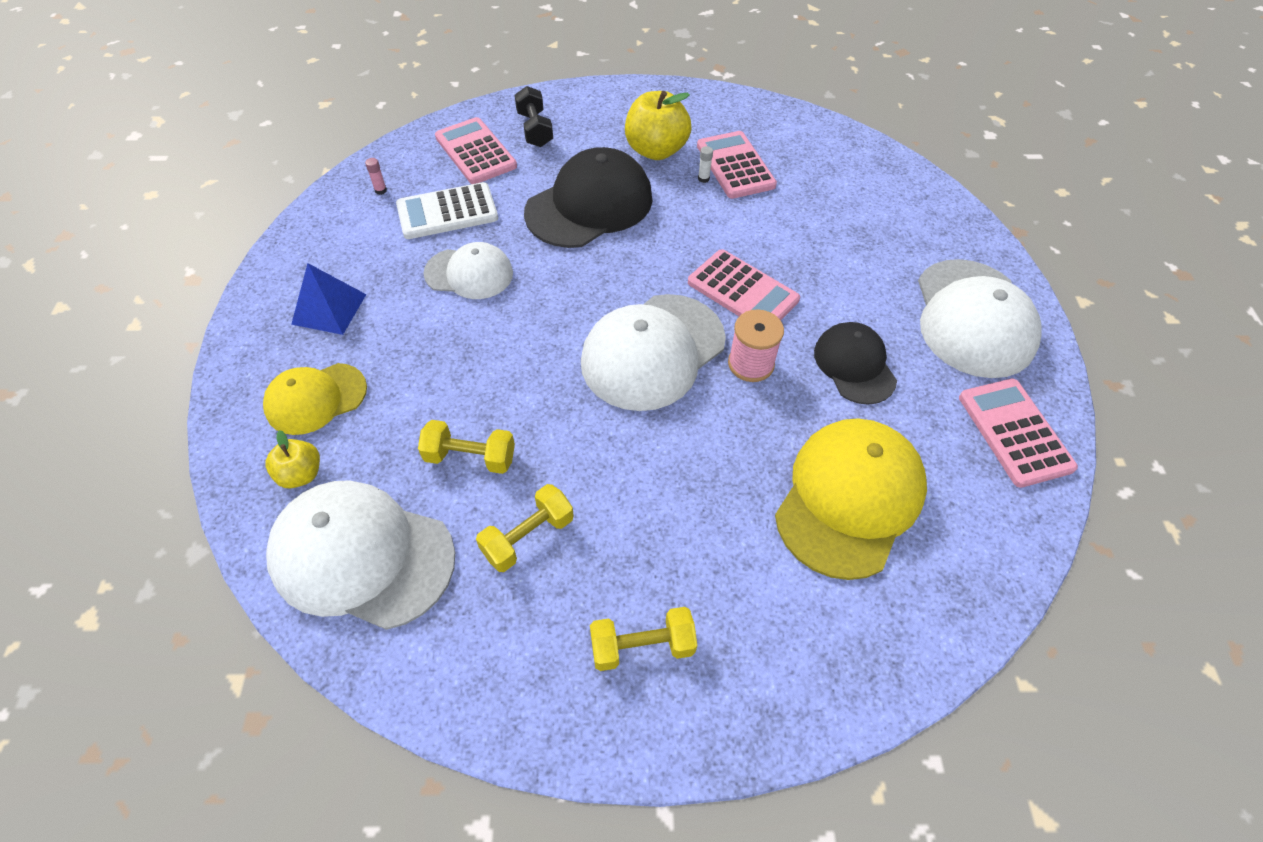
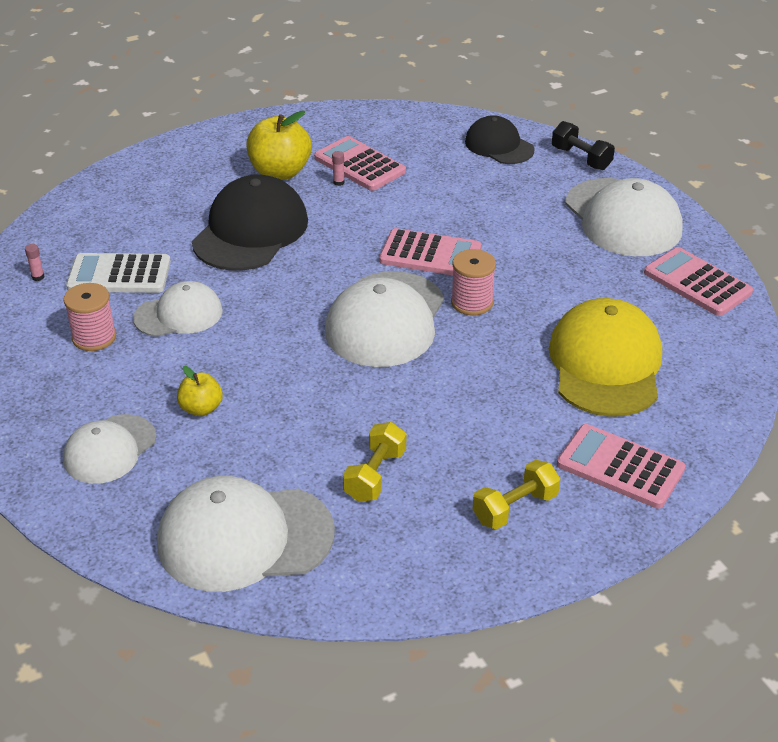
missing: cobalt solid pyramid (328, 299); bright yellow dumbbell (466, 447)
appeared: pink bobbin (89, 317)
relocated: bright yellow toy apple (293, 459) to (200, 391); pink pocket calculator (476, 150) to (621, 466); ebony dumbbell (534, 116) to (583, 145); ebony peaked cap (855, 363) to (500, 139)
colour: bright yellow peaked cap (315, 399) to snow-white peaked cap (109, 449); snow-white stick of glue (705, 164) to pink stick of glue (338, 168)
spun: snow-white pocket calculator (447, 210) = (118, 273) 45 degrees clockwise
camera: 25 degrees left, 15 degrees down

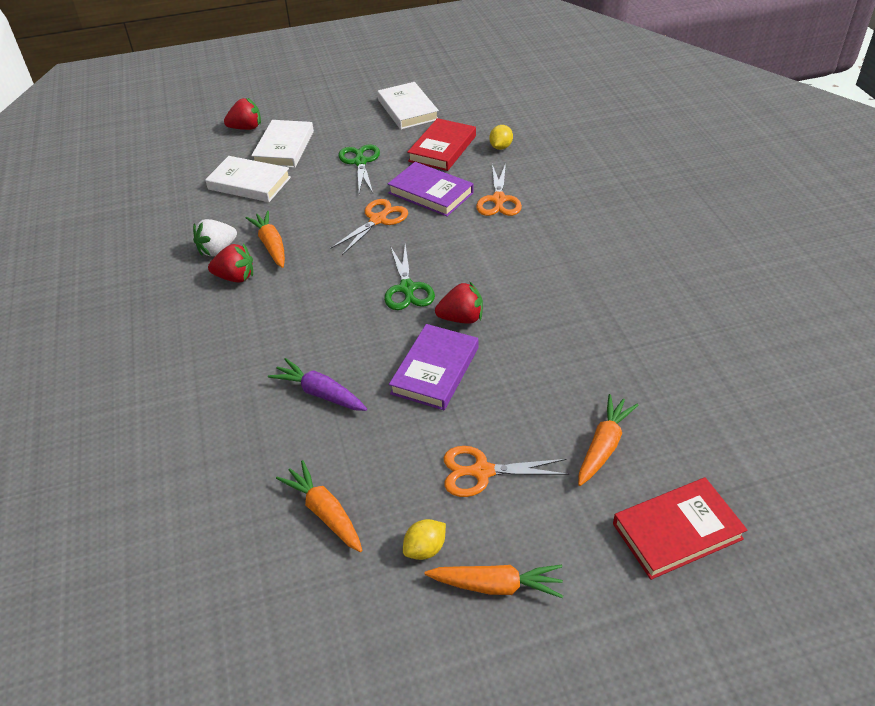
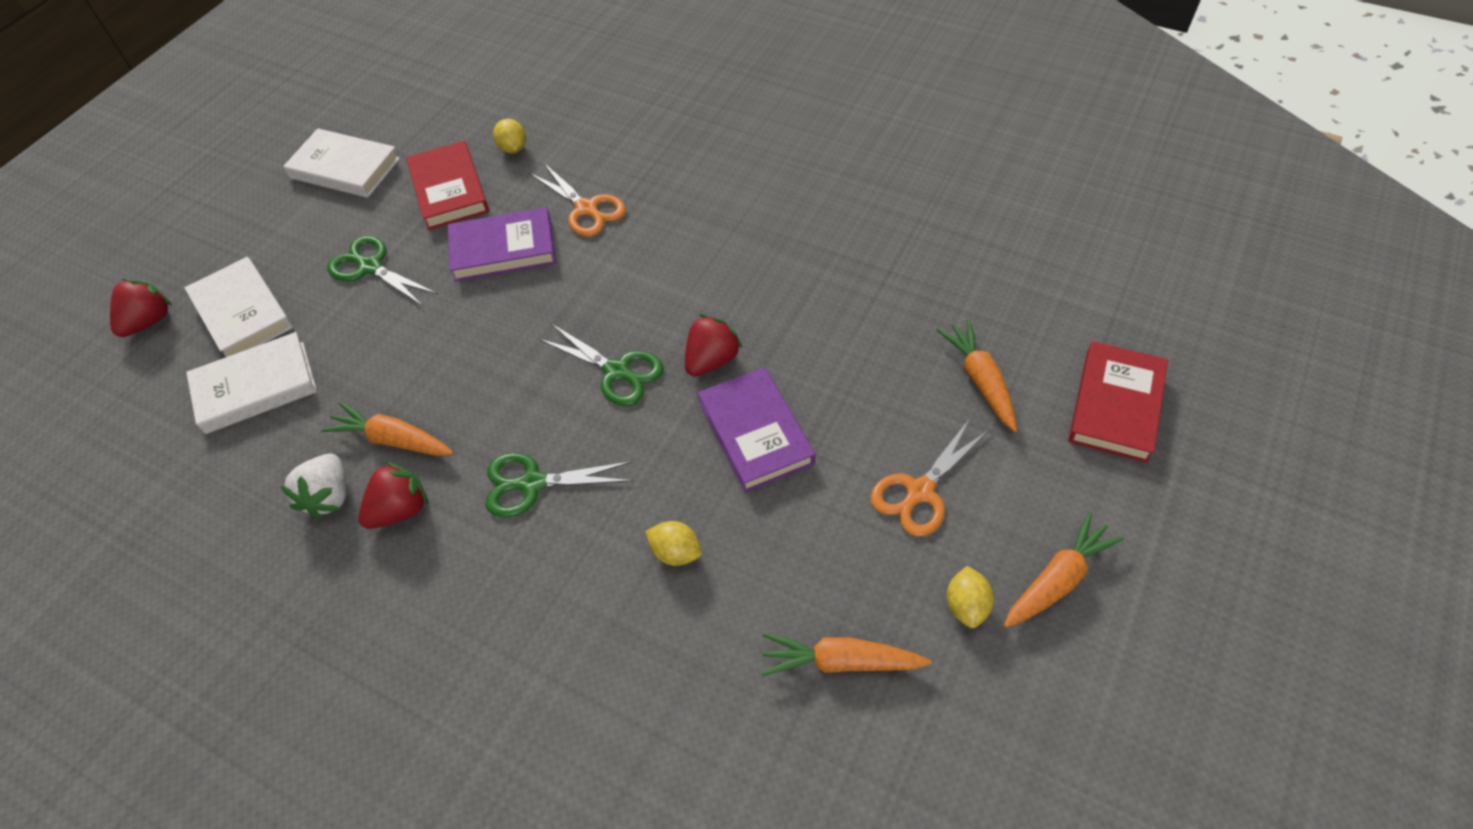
missing: orange scissors (369, 227)
appeared: emerald scissors (559, 485)
exchanged: violet toy carrot (317, 384) to bright yellow toy lemon (673, 543)
camera: 45 degrees left, 10 degrees up

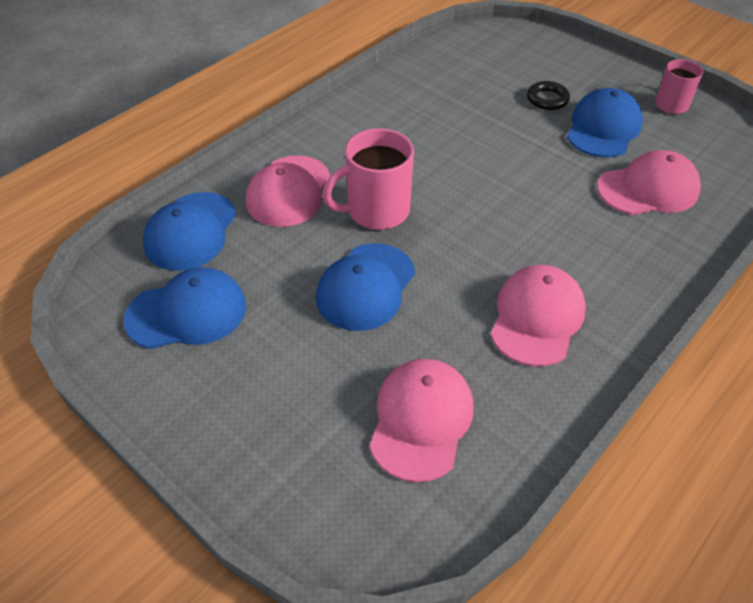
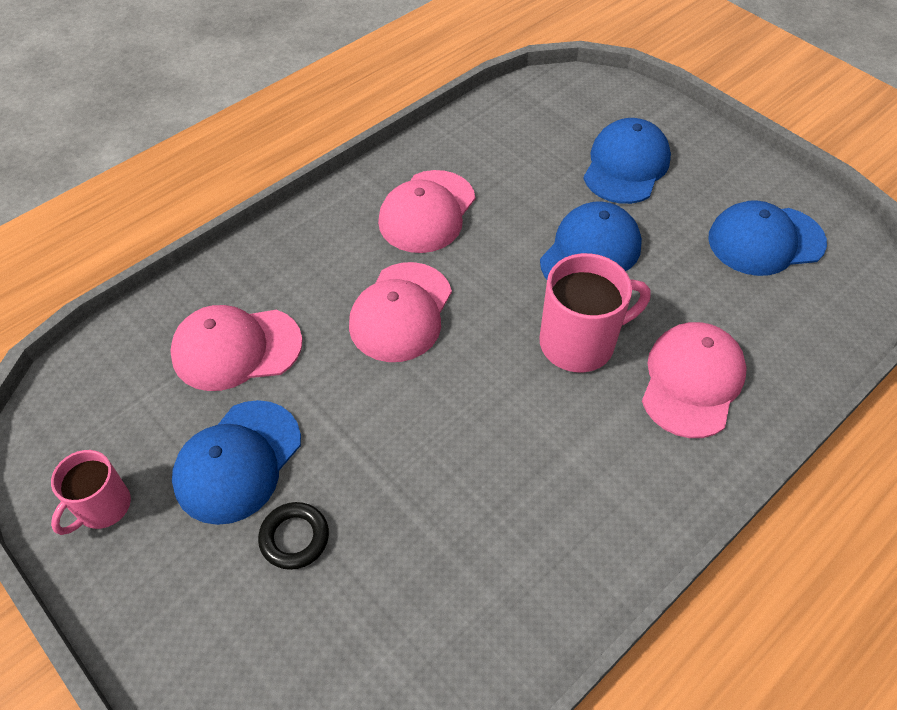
relocated: cobalt peaked cap (190, 231) to (627, 161); pink peaked cap (422, 420) to (400, 312)
camera: 175 degrees left, 5 degrees up

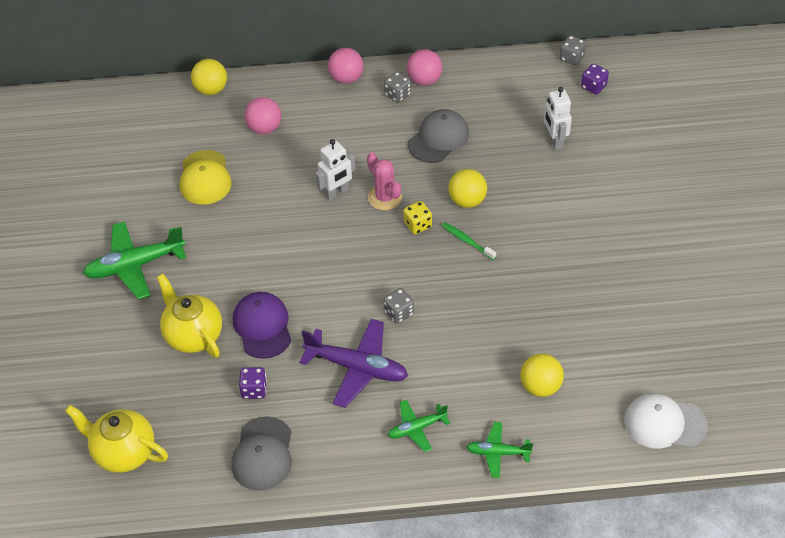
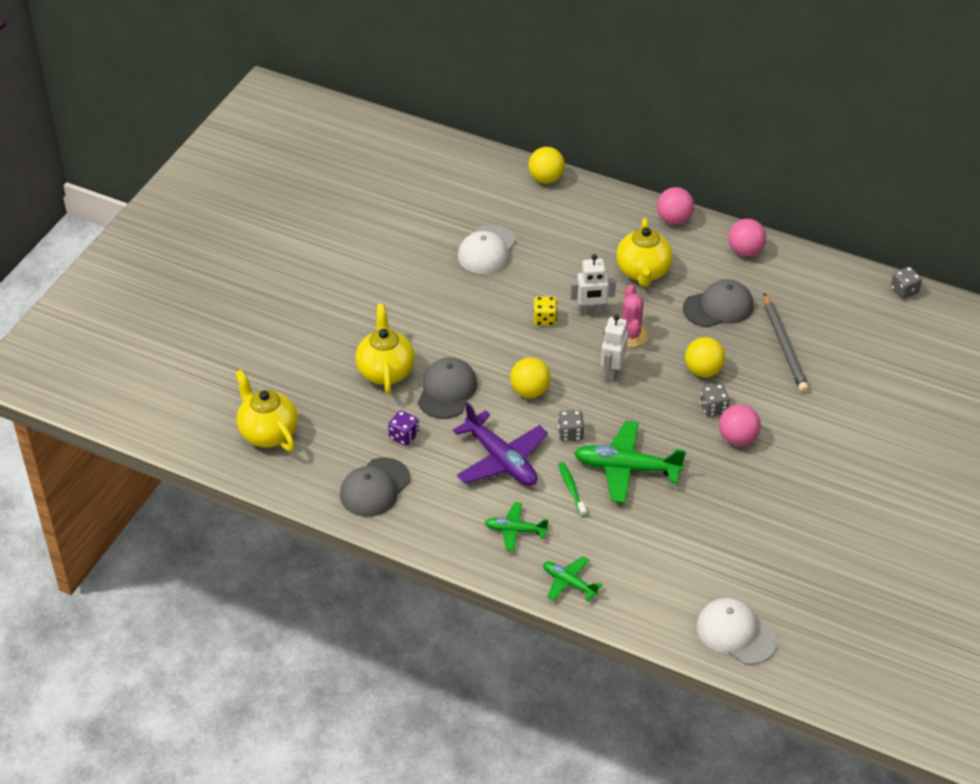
missing: violet dice (595, 79)
appeared: bright yellow china teapot (644, 252); ash-grey lead pencil (786, 343)
relocated: emerald plane (134, 260) to (630, 462); pink ball (262, 115) to (740, 425); ash-grey dice (397, 87) to (715, 400); bright yellow dice (417, 217) to (545, 311); emerald toothbrush (469, 241) to (572, 489); bright yellow ball (542, 375) to (530, 377); snow-white robot figure (558, 118) to (614, 348)
colour: bright yellow peaked cap (206, 177) to snow-white peaked cap (487, 249); violet peaked cap (262, 325) to ash-grey peaked cap (447, 388)
camera: 30 degrees right, 5 degrees down

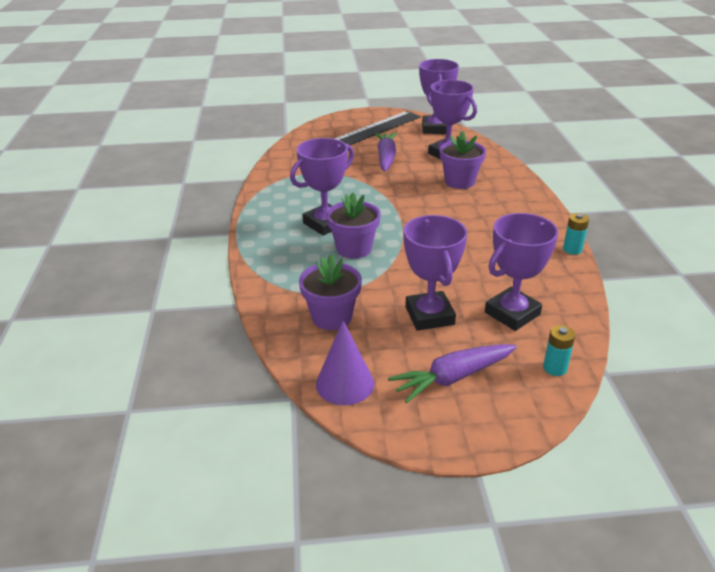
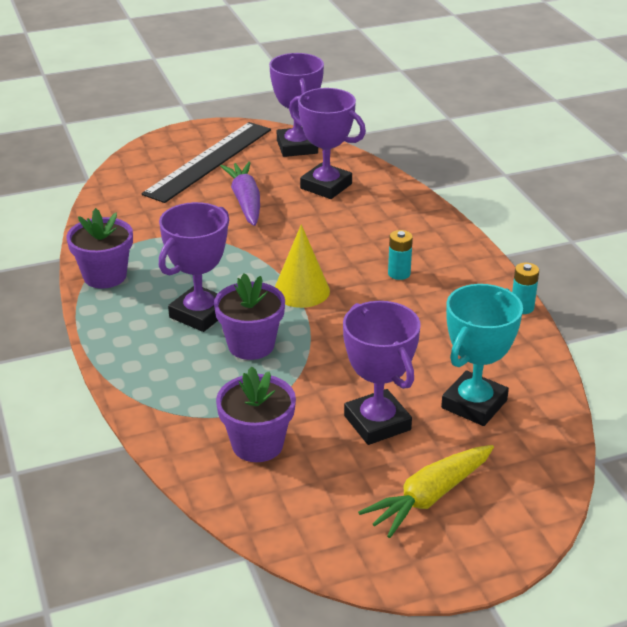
missing: violet cone (345, 363)
appeared: bright yellow cone (302, 266)
relocated: violet plant pot (463, 160) to (100, 248); teal AA battery (559, 350) to (400, 255)
colour: violet toy carrot (452, 373) to bright yellow toy carrot (426, 491); violet prize cup (521, 272) to teal prize cup (482, 355)
camera: 15 degrees left, 0 degrees up

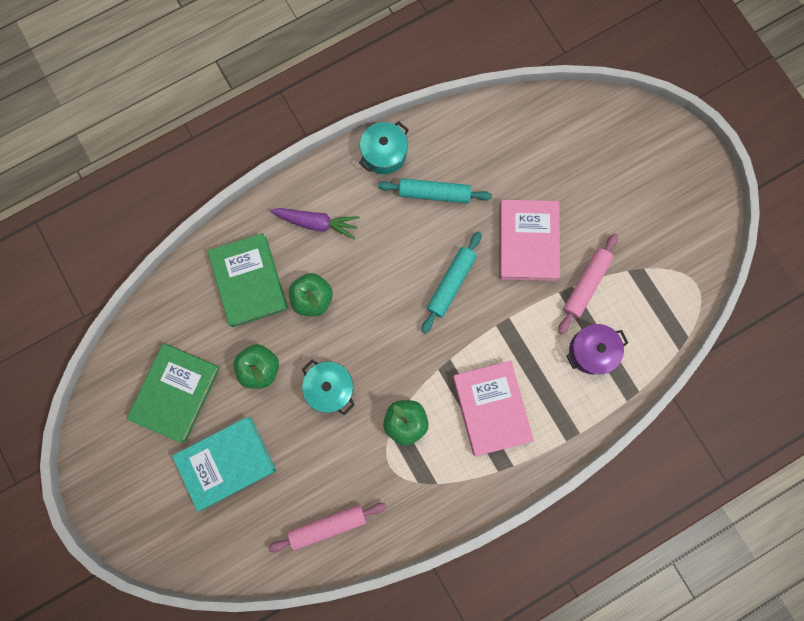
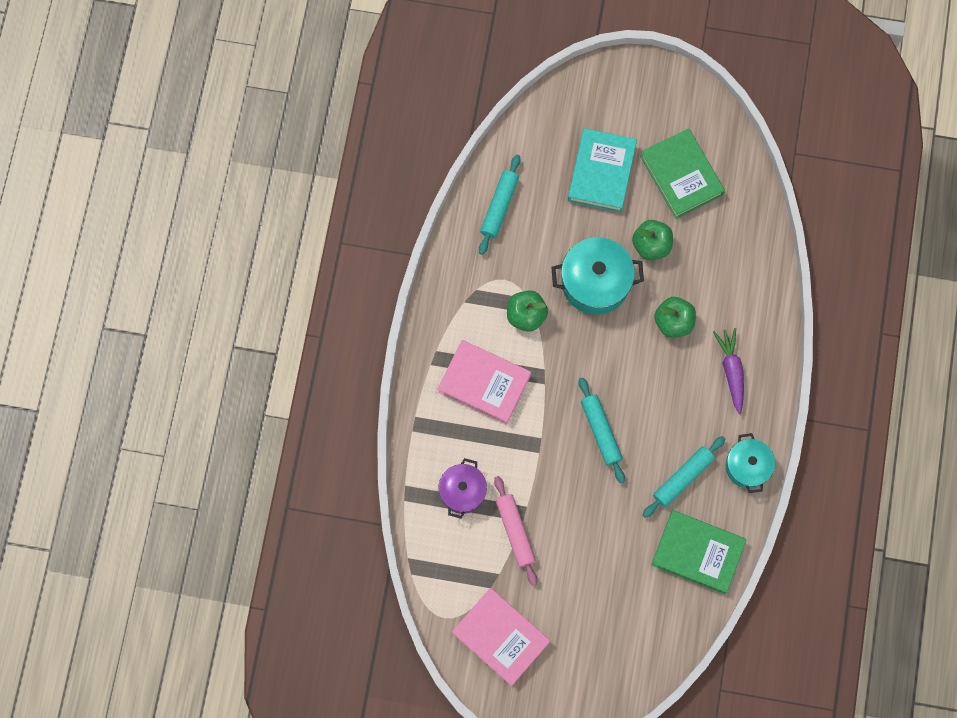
relocated: emerald book (248, 280) to (698, 552); pink book (529, 240) to (501, 637)
colour: pink dough roller (327, 527) to teal dough roller (500, 205)
spun: violet toy carrot (314, 223) = (728, 371) 120 degrees clockwise
size: teal stockpot (328, 387) = (597, 276) x1.56
camera: 130 degrees right, 5 degrees down

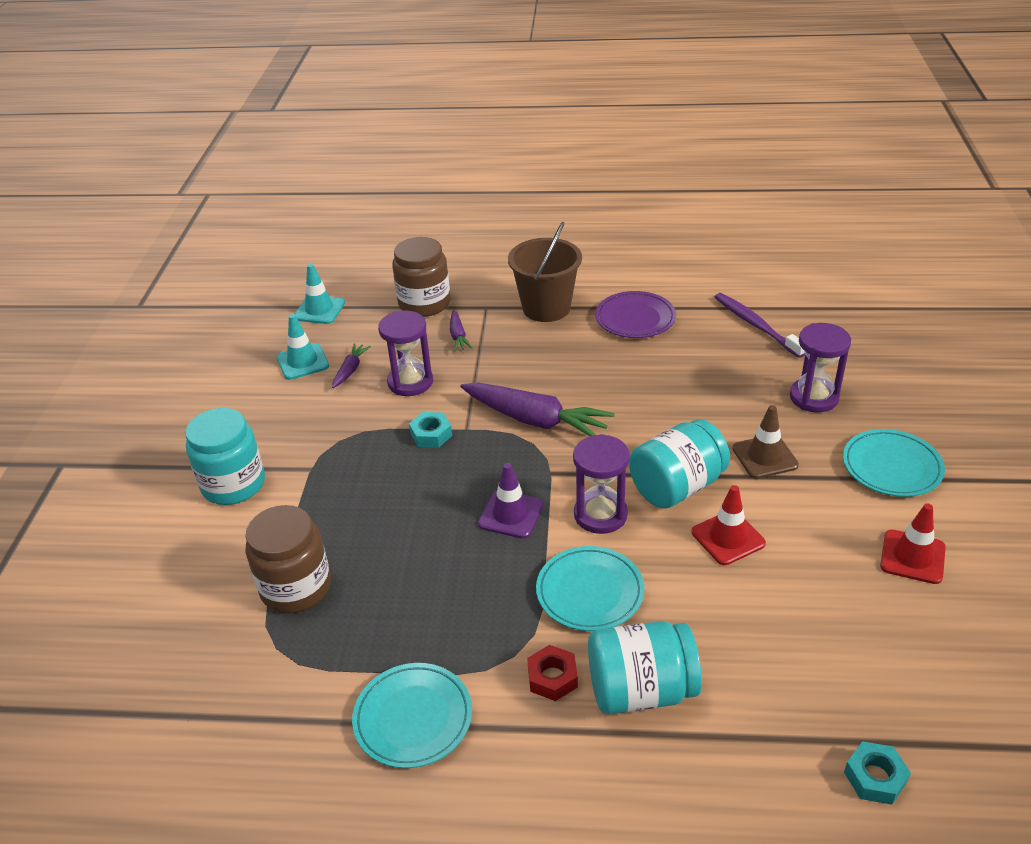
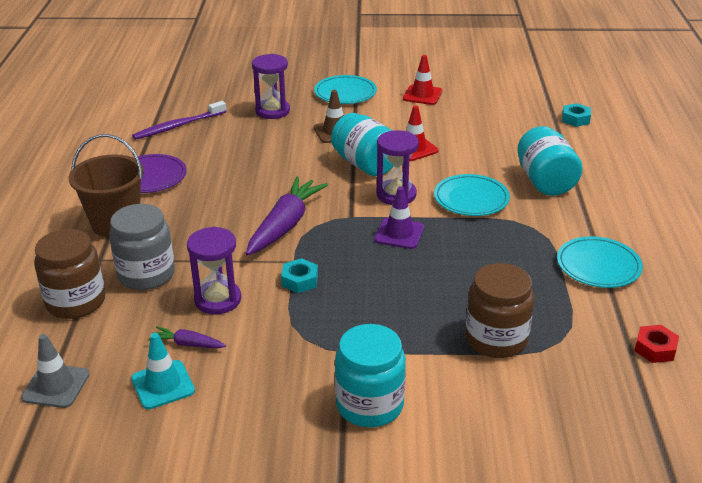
relocated: red hexagon nut (552, 673) to (656, 344)
exchanged: violet toy carrot (461, 330) to ash-grey jam jar (142, 247)
colour: teal road cone (320, 294) to ash-grey road cone (55, 371)
camera: 95 degrees left, 5 degrees down

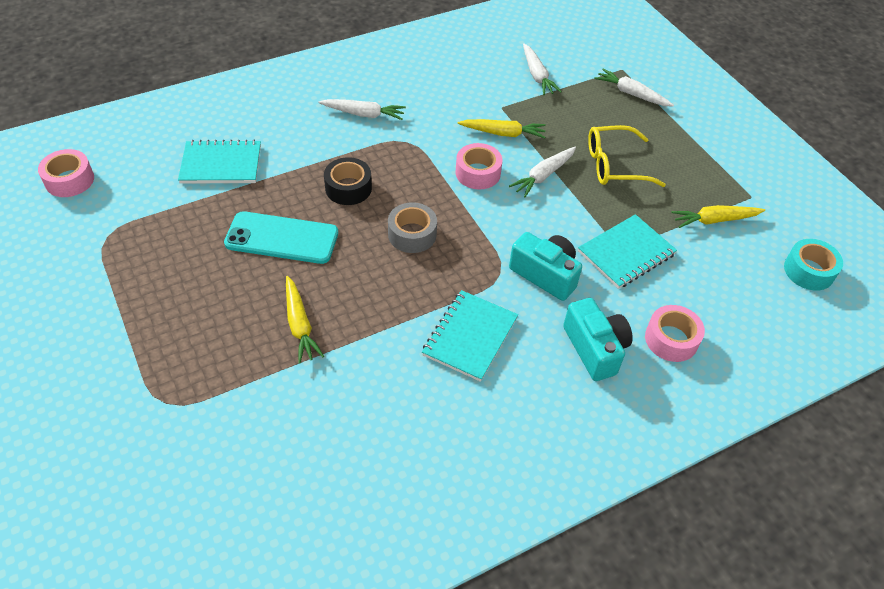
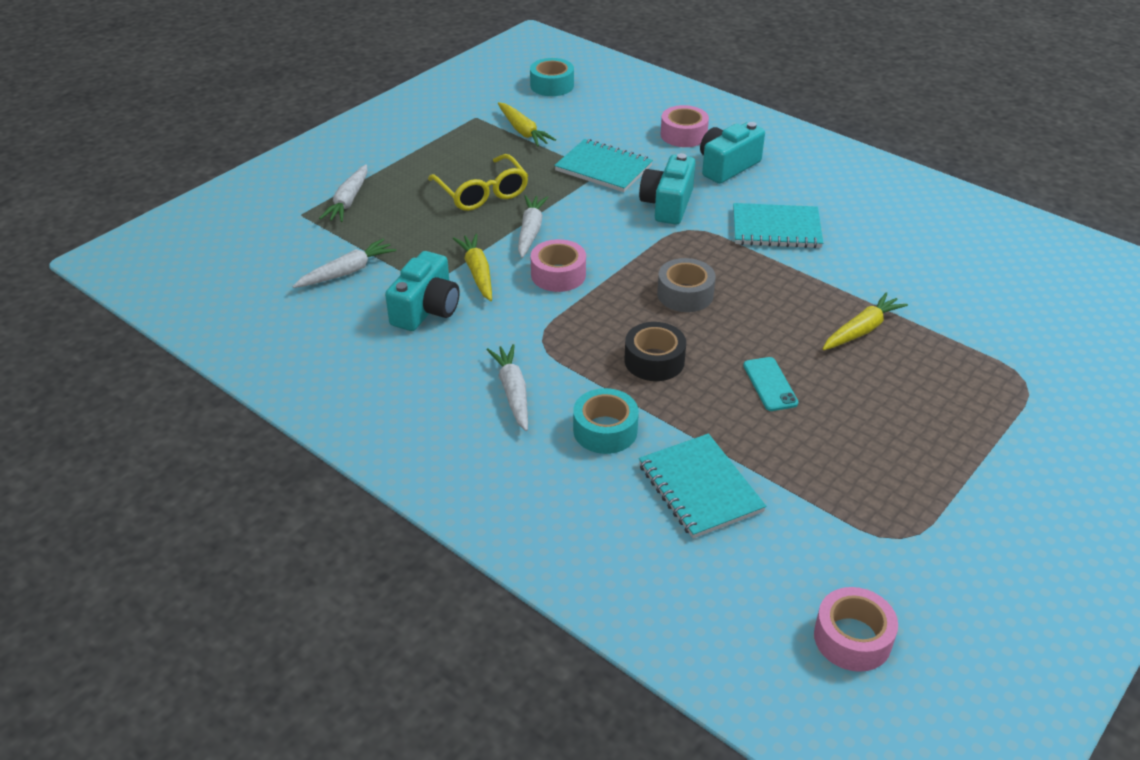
appeared: teal photo camera (422, 291); teal roll of tape (606, 421)
spun: snow-white toy carrot (542, 172) = (533, 226) 105 degrees counterclockwise
size: teal smartphone (281, 237) = (770, 384) x0.55
camera: 110 degrees left, 10 degrees down

